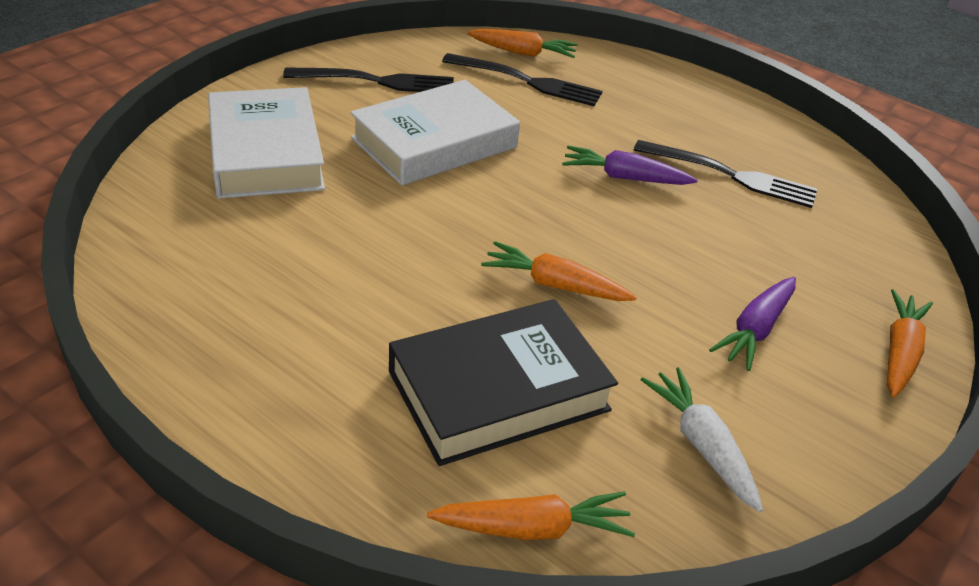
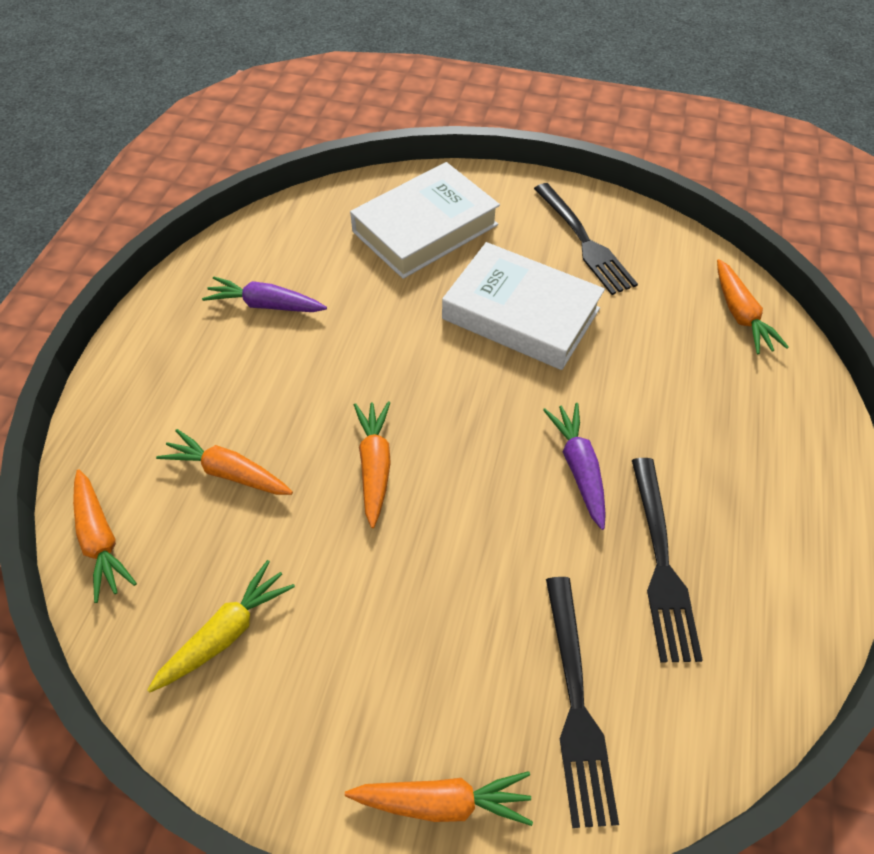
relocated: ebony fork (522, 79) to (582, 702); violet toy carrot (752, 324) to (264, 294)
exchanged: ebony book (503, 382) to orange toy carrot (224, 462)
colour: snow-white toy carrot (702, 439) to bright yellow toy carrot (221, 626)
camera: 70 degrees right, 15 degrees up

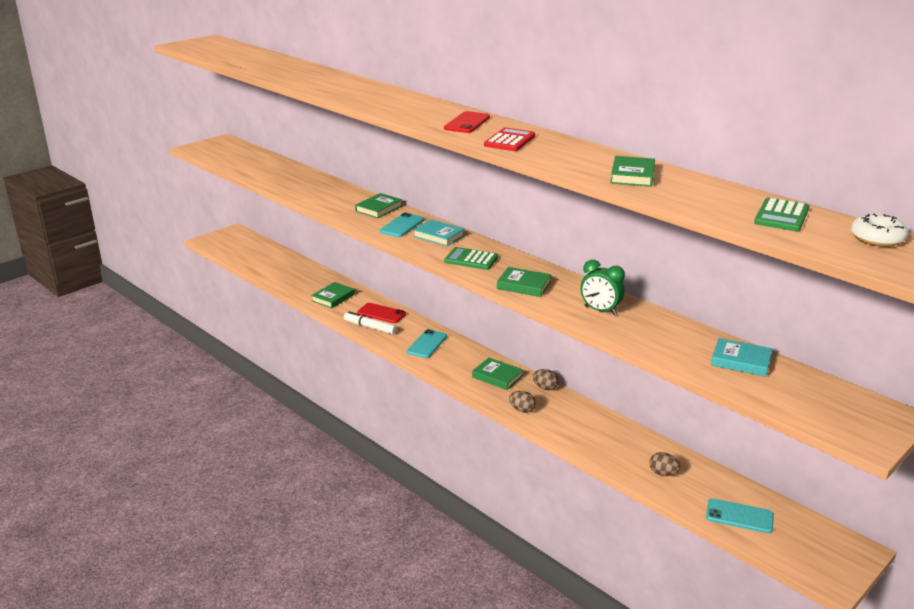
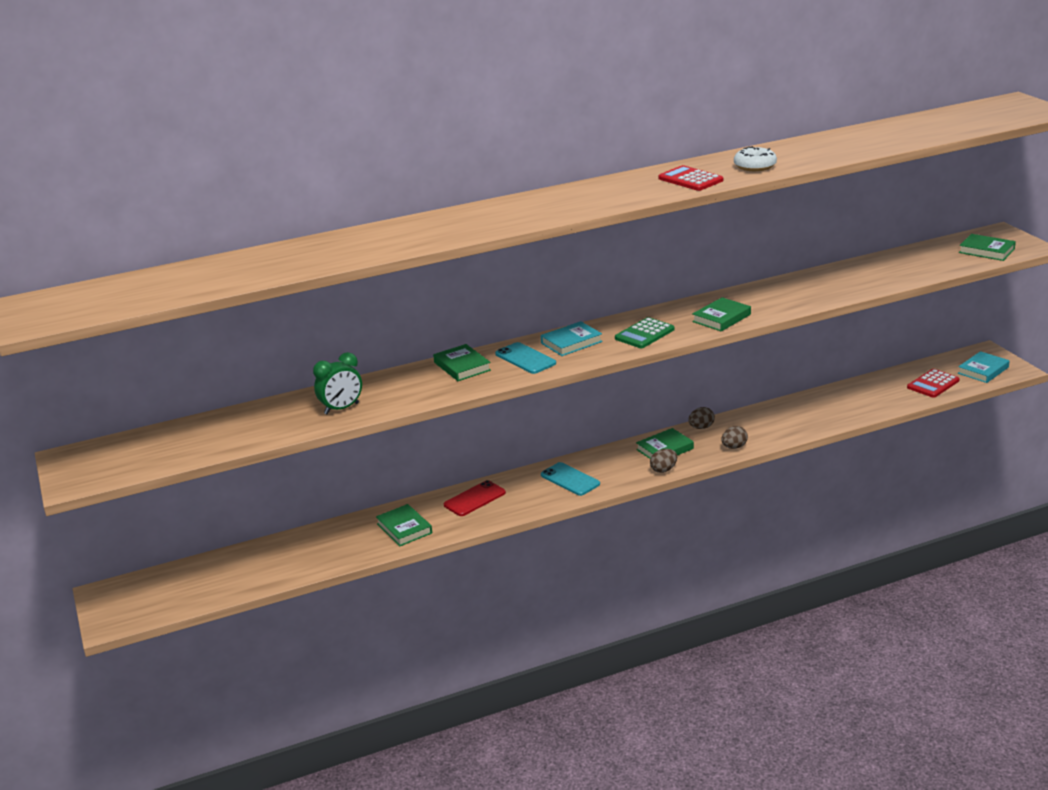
missing: snow-white marker pen (370, 322); red smartphone (467, 122); emerald pocket calculator (781, 215)
relocated: emerald bedside clock (603, 287) to (337, 383); emerald book (632, 171) to (987, 247); russet egg shape (664, 464) to (663, 461); teal book (741, 357) to (984, 367); snow-white glazed donut (879, 230) to (755, 158)
exchanged: teal smartphone (740, 515) to red pocket calculator (933, 383)
camera: 65 degrees left, 0 degrees up

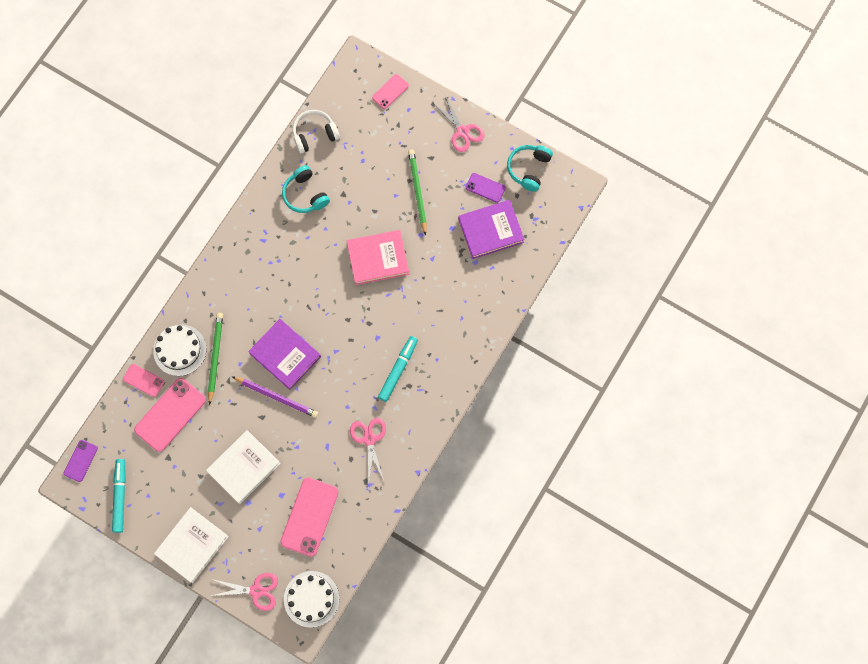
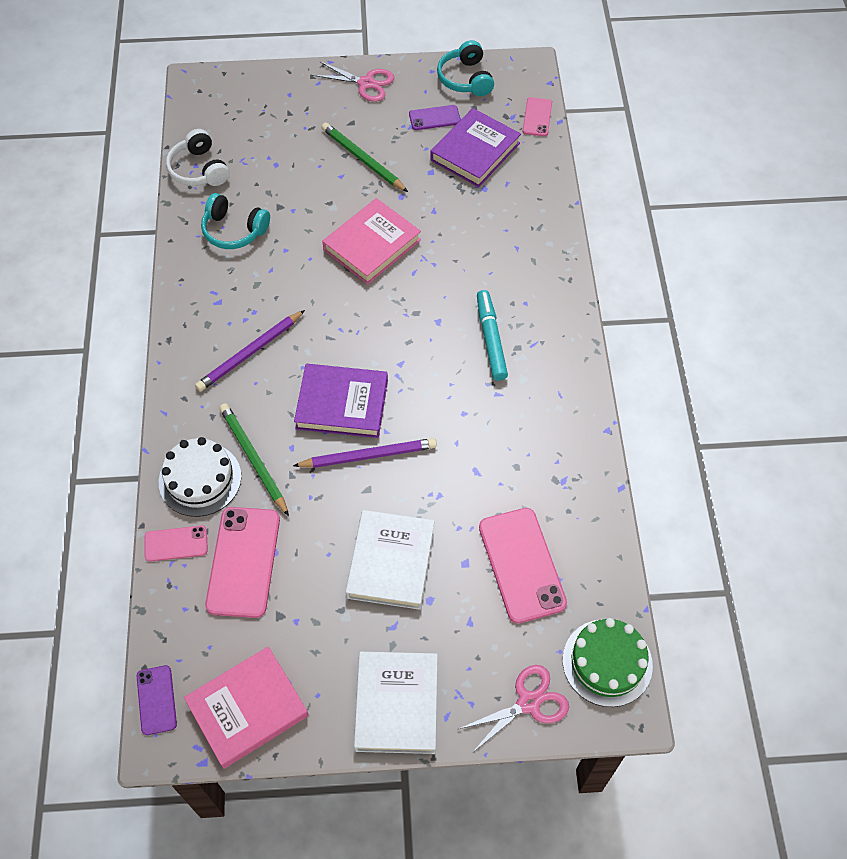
missing: pink scissors (368, 450)
appeared: violet lead pencil (250, 350)
relocated: pink smartphone (390, 91) to (537, 116)
exchanged: teal marker pen (119, 496) to pink book (246, 708)
colour: snow-white gateau (311, 599) to emerald gateau (608, 662)
spun: snow-white over-ear headphones (316, 132) = (197, 157) 60 degrees counterclockwise
camera: 35 degrees left, 15 degrees down

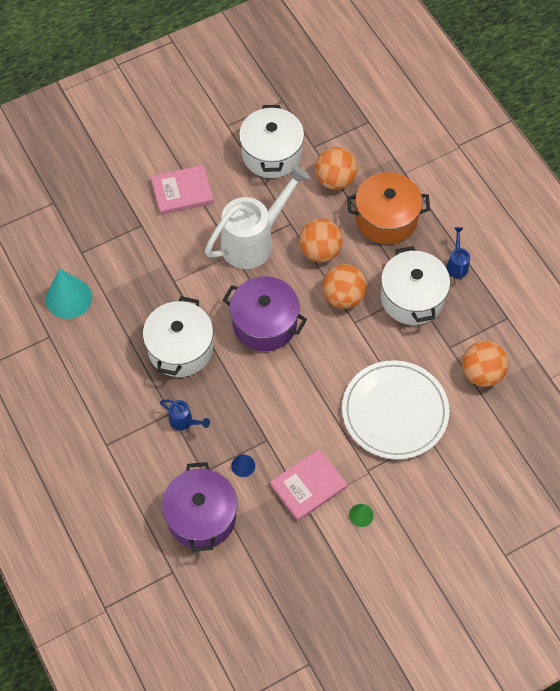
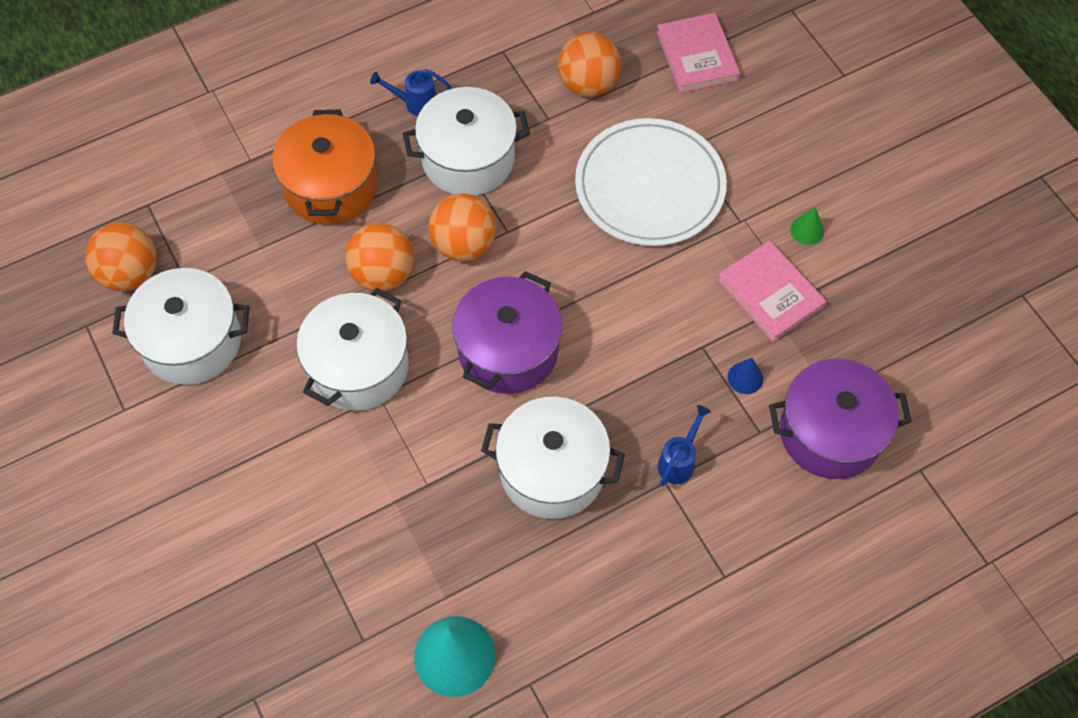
relocated: pink book (182, 190) to (698, 53); orange ball (336, 168) to (121, 257)
exchanged: snow-white watering can (257, 217) to snow-white stockpot (352, 349)
camera: 90 degrees left, 0 degrees up

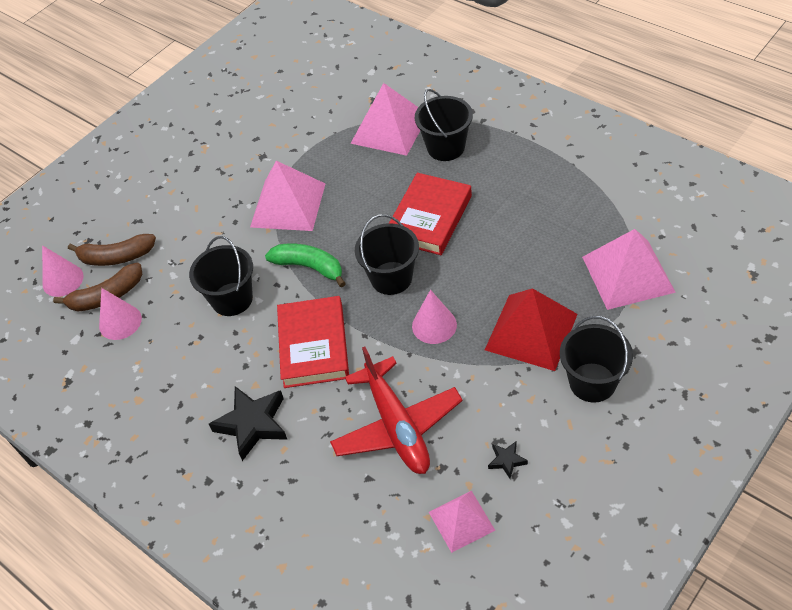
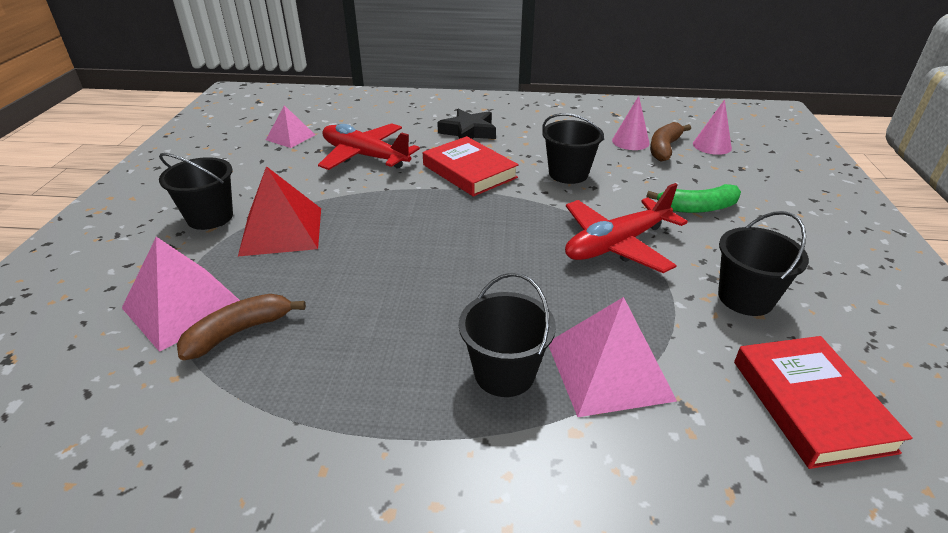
missing: pink cone (434, 317); ebony five-pointed star (508, 460)
relocated: russet banana fruit (112, 250) to (241, 327); emerald banana fruit (305, 265) to (693, 198); ebony bucket (387, 254) to (763, 263); red book (430, 214) to (823, 402)
exchanged: pink solid pyramid (287, 196) to red plane (626, 228)
camera: 140 degrees right, 15 degrees down

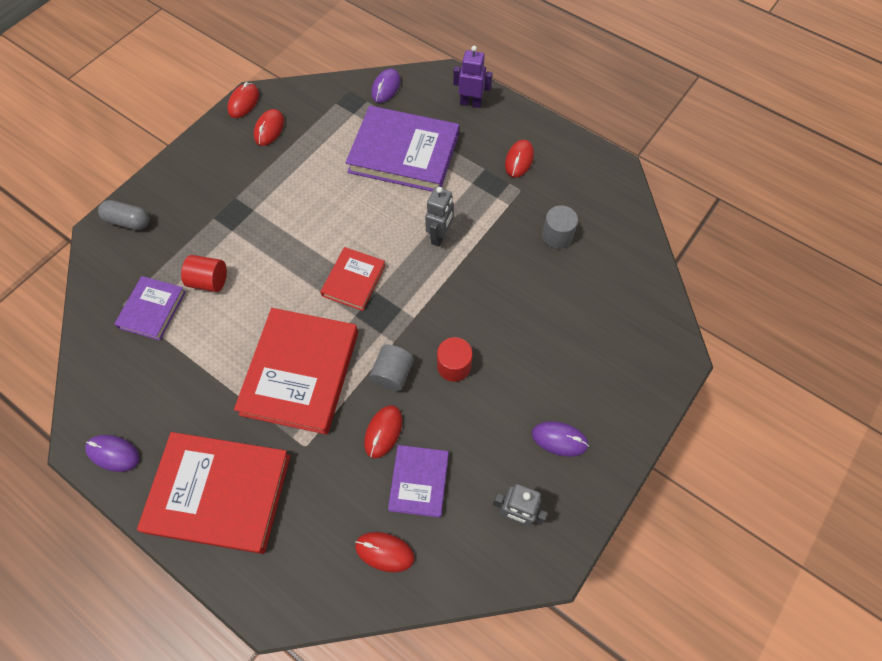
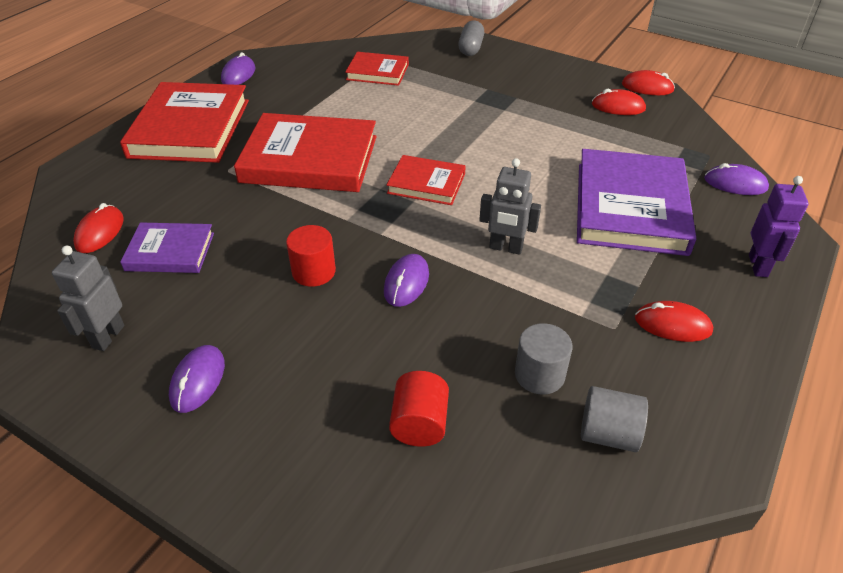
missing: red PC mouse (383, 432)
appeared: violet PC mouse (406, 280)
relocated: red cylinder (204, 273) to (419, 409); ash-grey cylinder (391, 368) to (614, 419)
colour: violet book (150, 308) to red book (377, 69)
camera: 85 degrees right, 20 degrees down

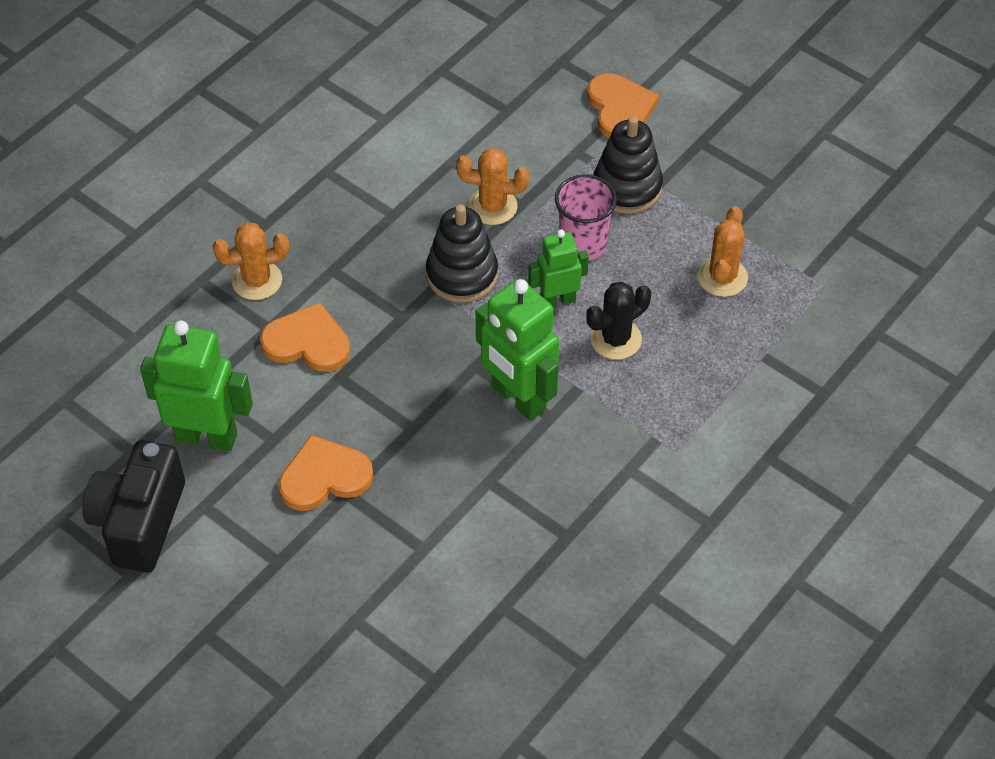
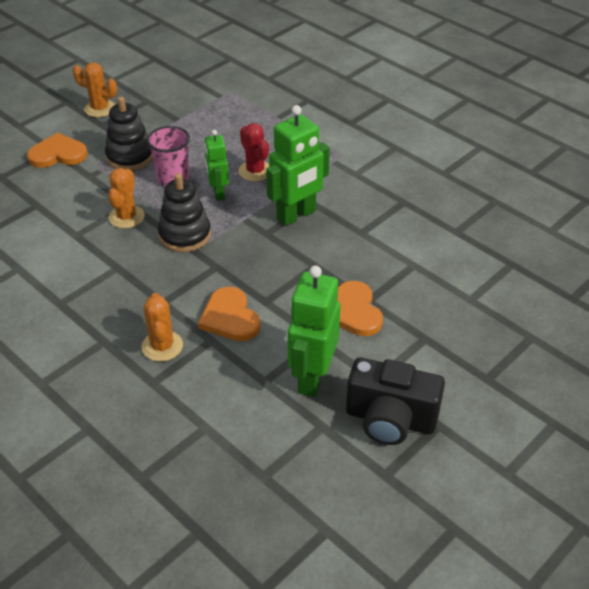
relocated: orange prickly plant (723, 251) to (95, 89)
colour: ebony prickly plant (619, 321) to red prickly plant (253, 152)
spun: orange heart (305, 337) = (229, 314) 45 degrees counterclockwise
camera: 85 degrees left, 10 degrees down

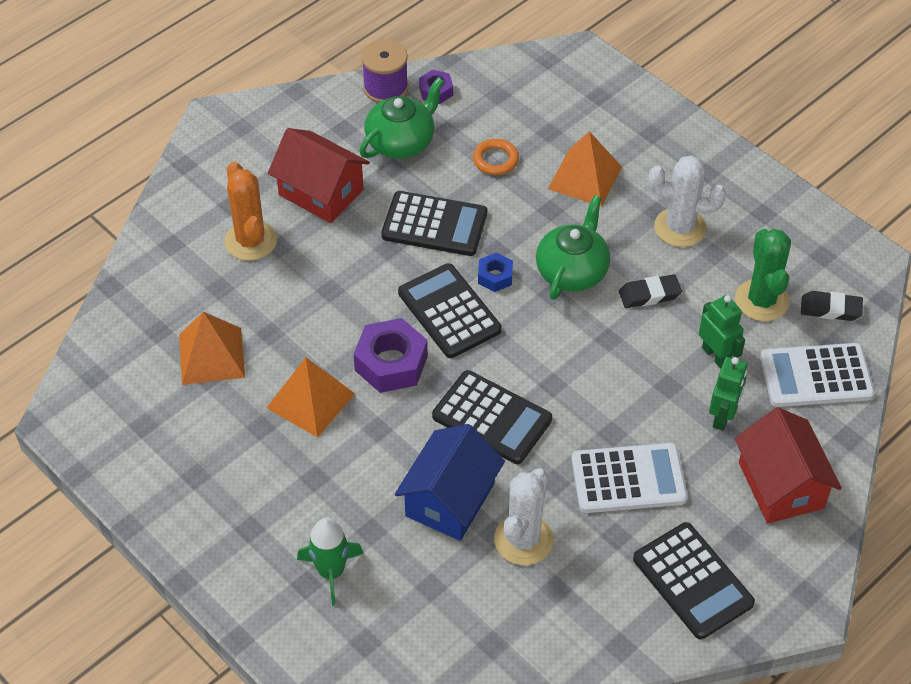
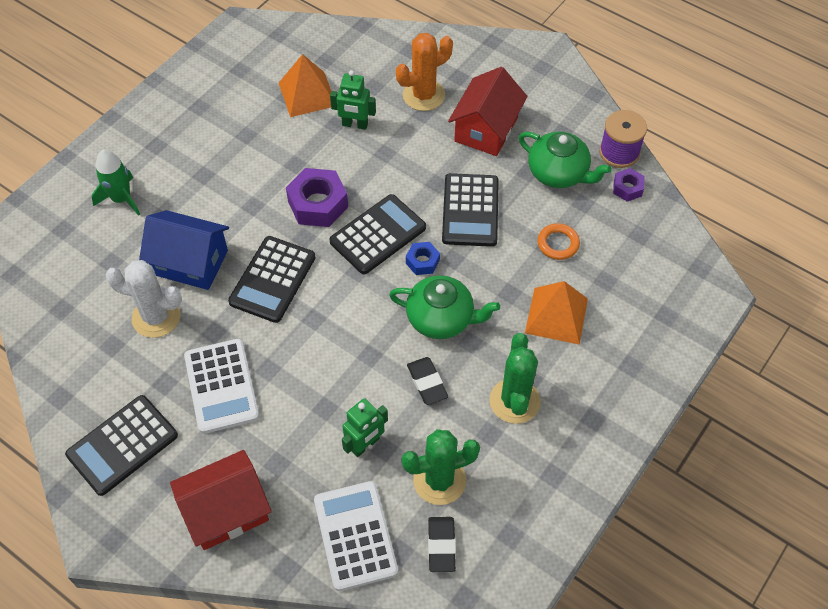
missing: orange solid pyramid (311, 397)
relocated: emerald robot figure (728, 394) to (353, 100)
colour: snow-white prickly plant (687, 201) to emerald prickly plant (515, 378)
camera: 80 degrees right, 5 degrees up

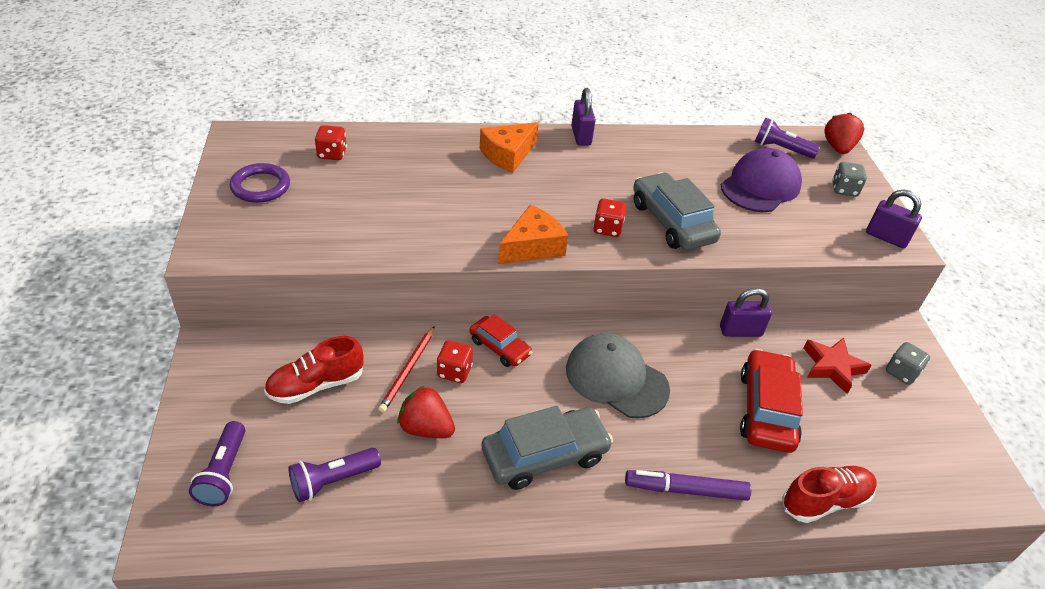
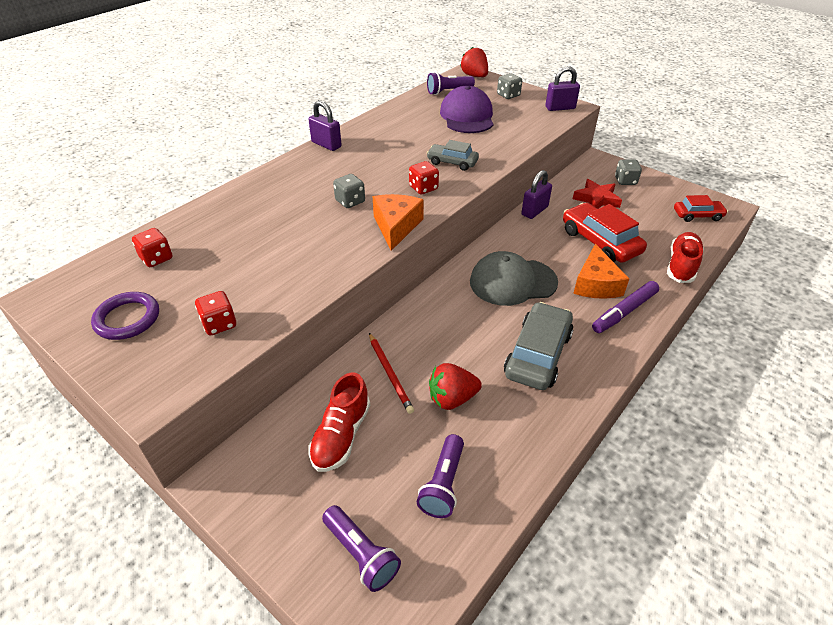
appeared: ash-grey dice (349, 191)
relocated: red dice (455, 361) to (215, 313); red automobile (501, 340) to (701, 208); orange cheese wedge (509, 147) to (601, 271)
size: ash-grey automobile (677, 211) = (453, 155) x0.59
camera: 40 degrees left, 0 degrees up

